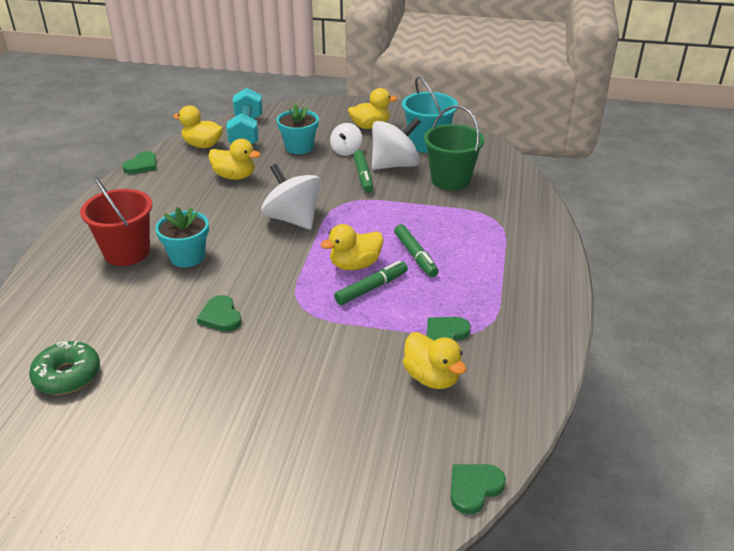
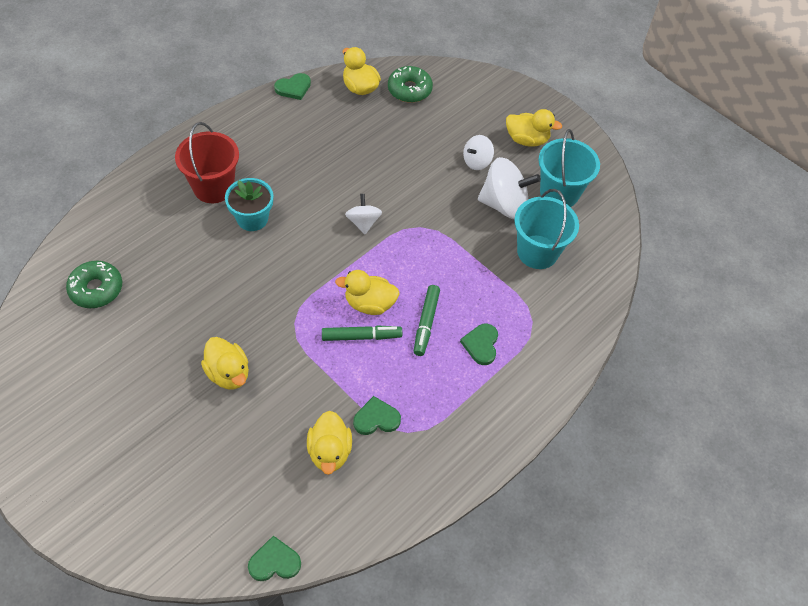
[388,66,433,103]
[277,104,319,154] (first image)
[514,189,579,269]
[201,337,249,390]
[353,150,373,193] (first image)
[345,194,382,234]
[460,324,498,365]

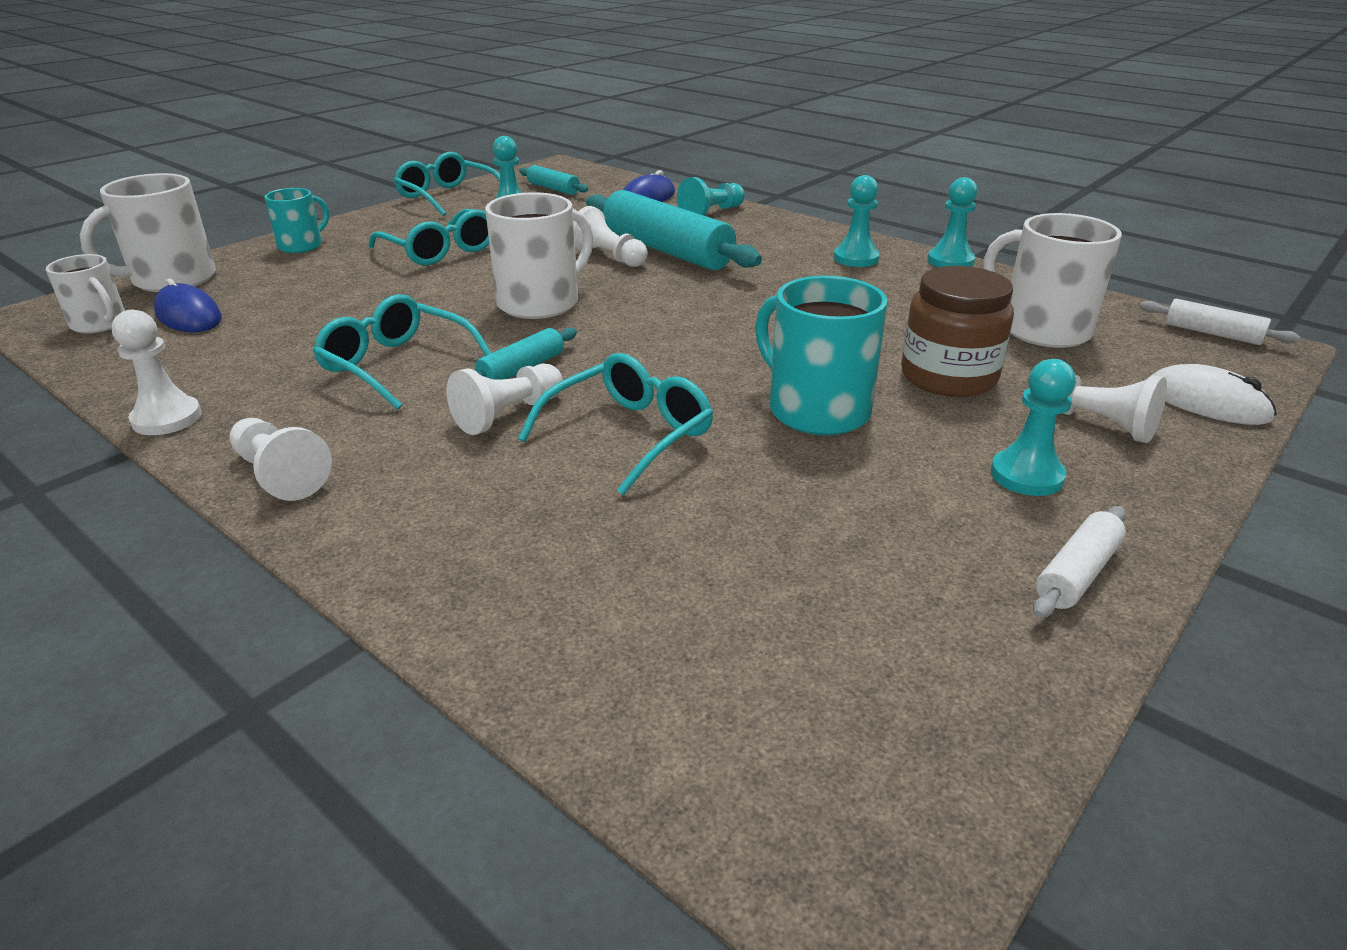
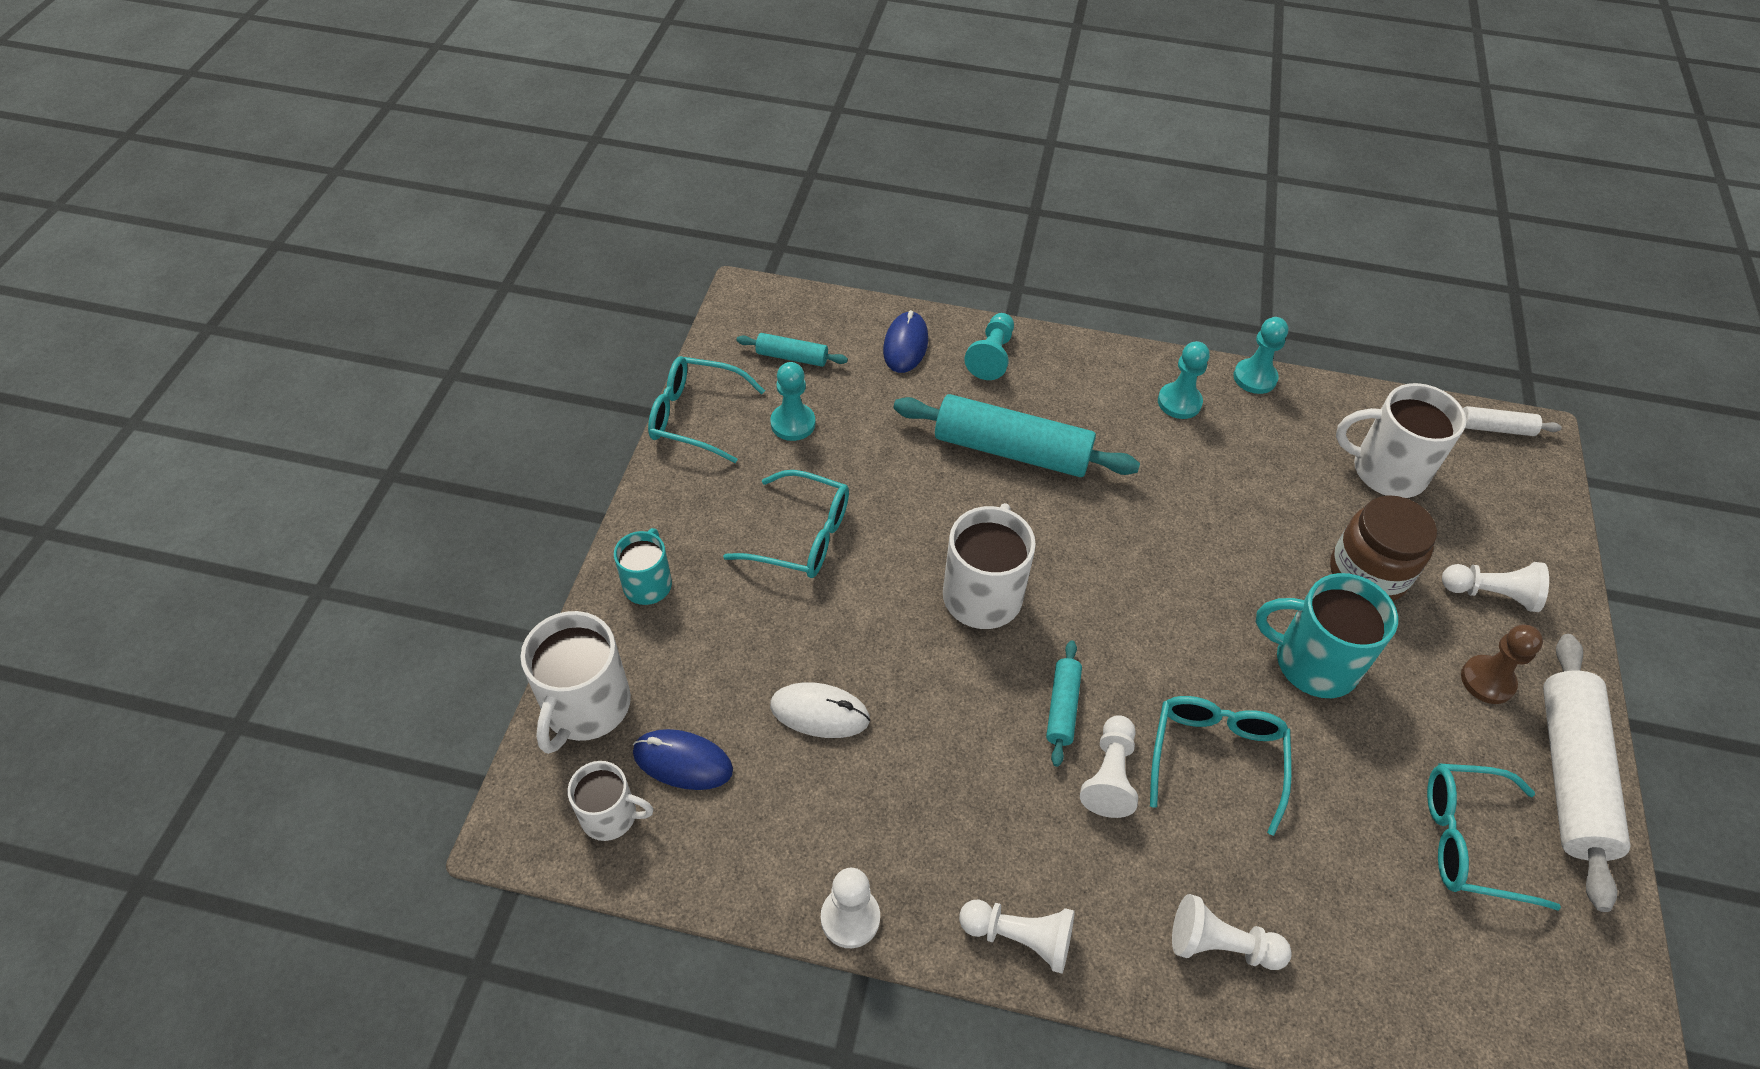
[1172,894,1292,970]
[1427,763,1561,911]
[1461,624,1543,704]
[770,682,870,738]
[1543,634,1631,912]

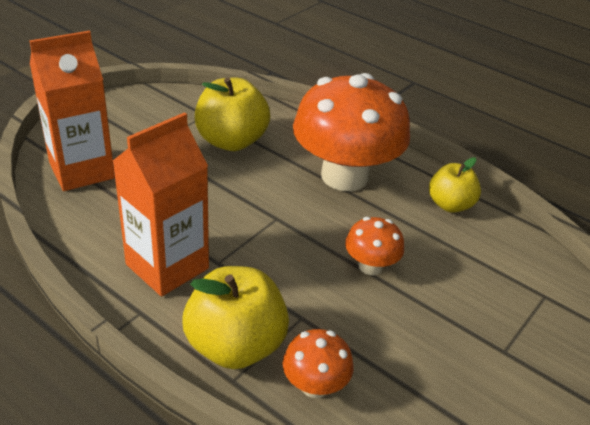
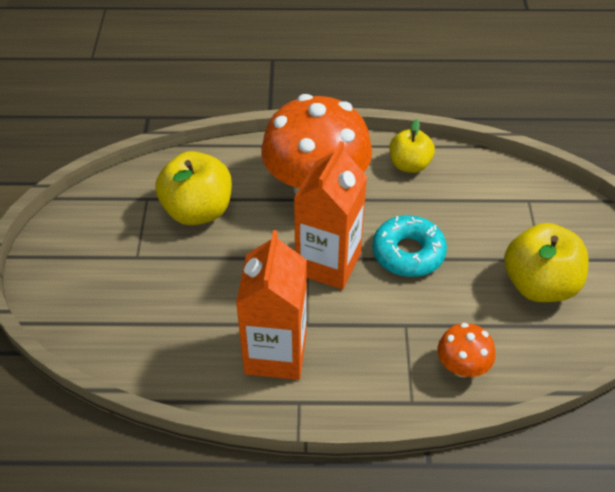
[294,141,367,290]
[372,215,447,277]
[504,223,589,302]

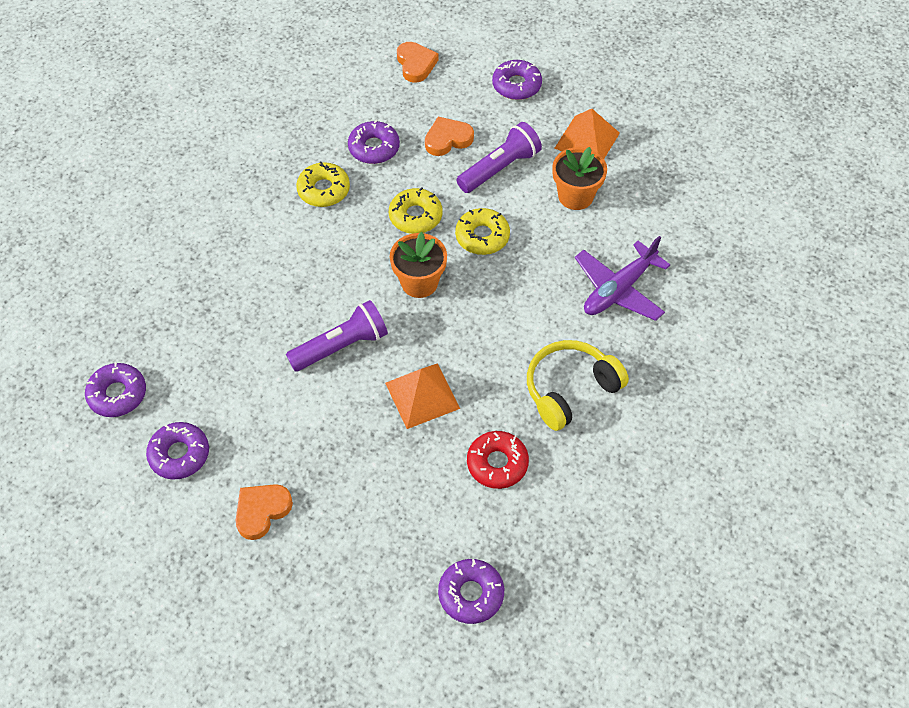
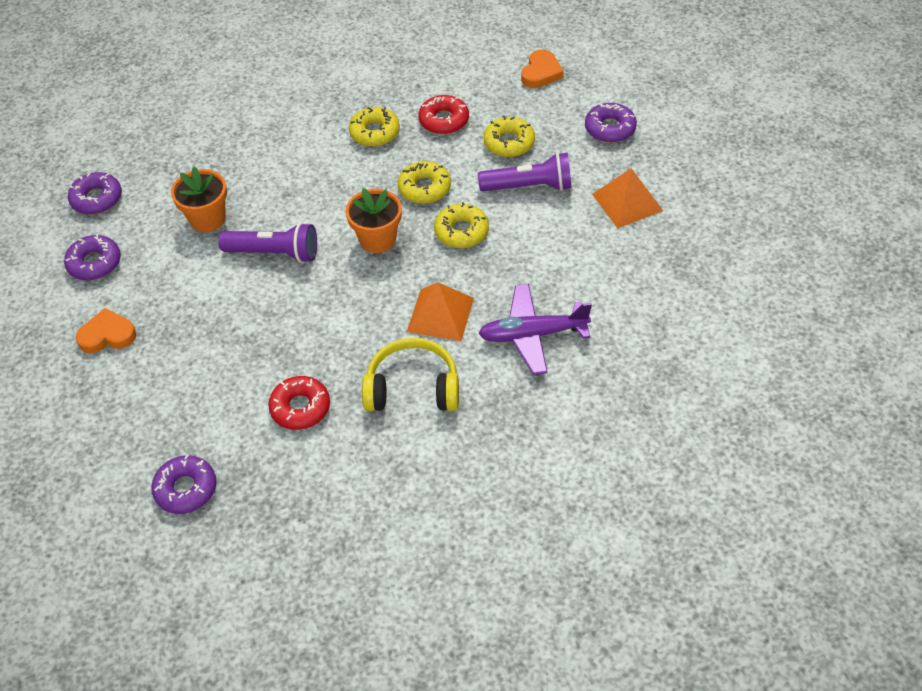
[483,116,535,157]
[418,95,469,134]
[171,167,227,232]
[407,282,474,341]

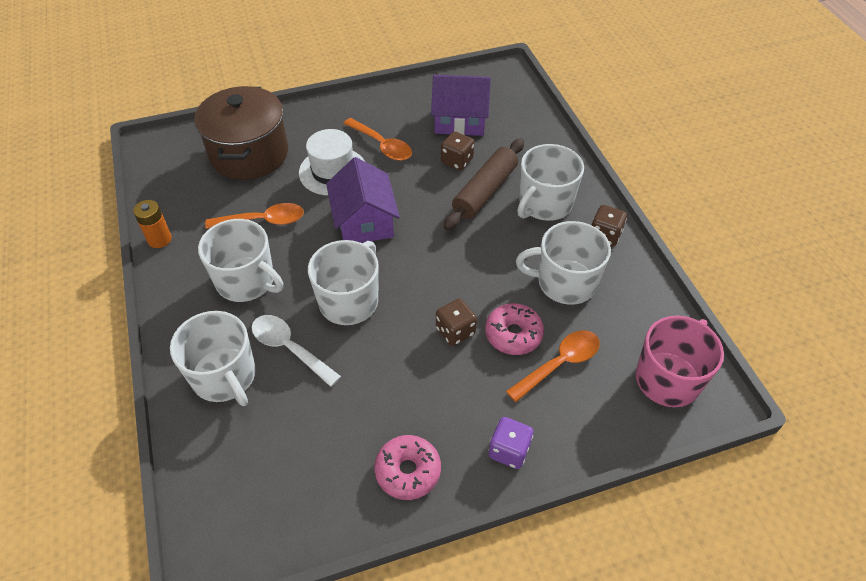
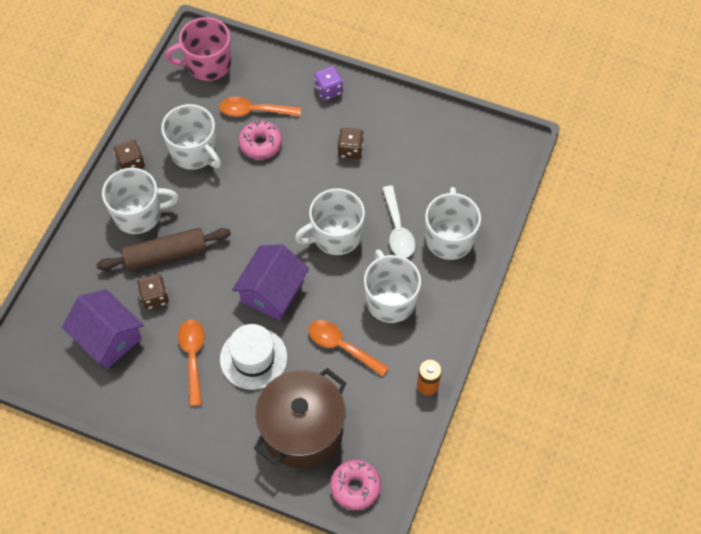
[338,128,364,159]
[330,460,381,510]

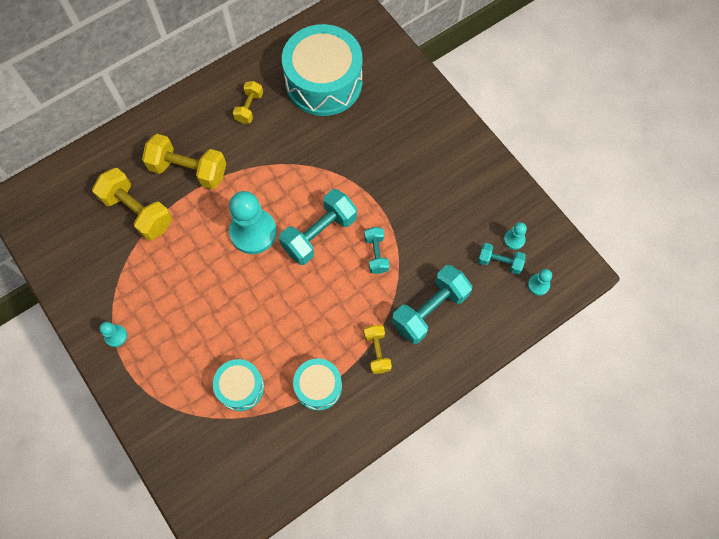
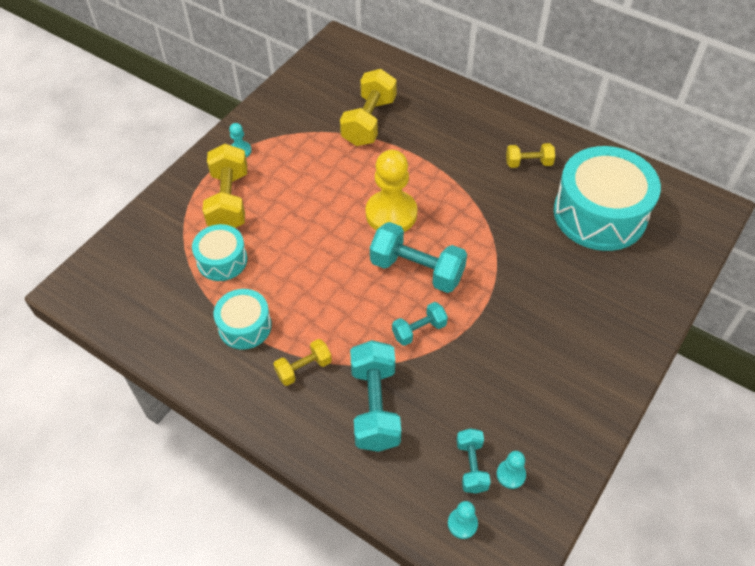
[202,144,248,228]
[366,150,417,232]
[350,340,401,452]

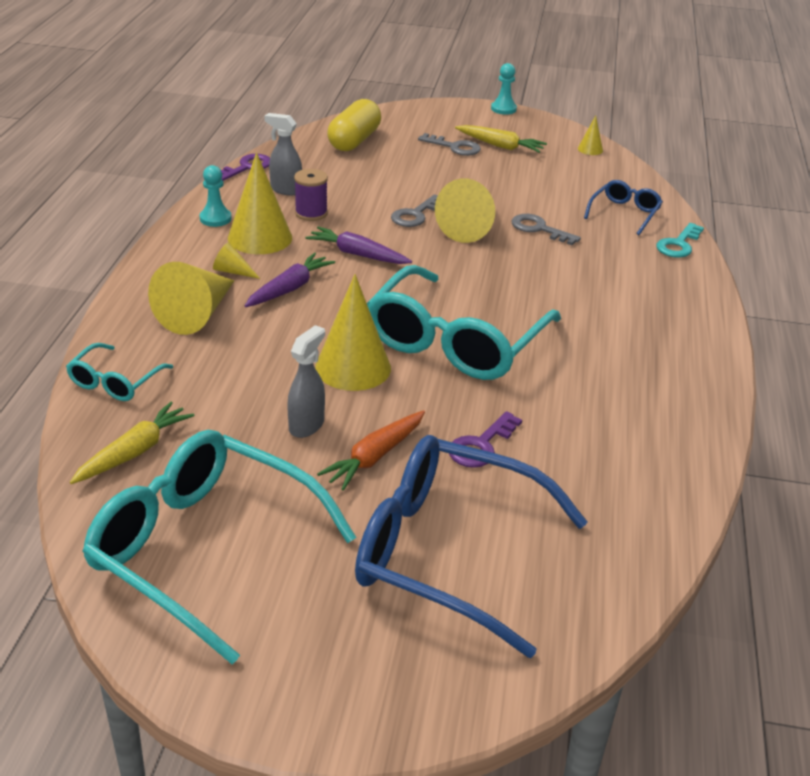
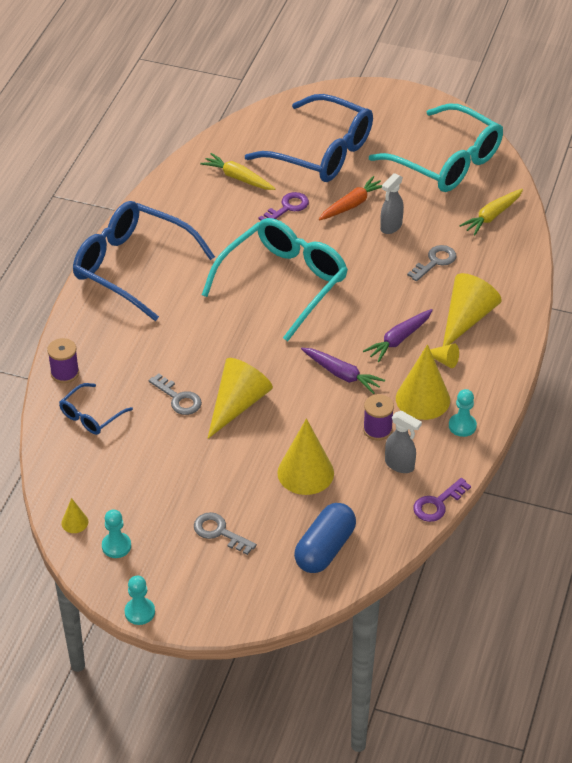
[294,503,356,573]
[200,153,275,190]
[407,245,456,281]
[47,338,79,383]
[277,418,334,495]
[66,343,173,401] (first image)
[73,201,215,321]
[102,509,131,558]

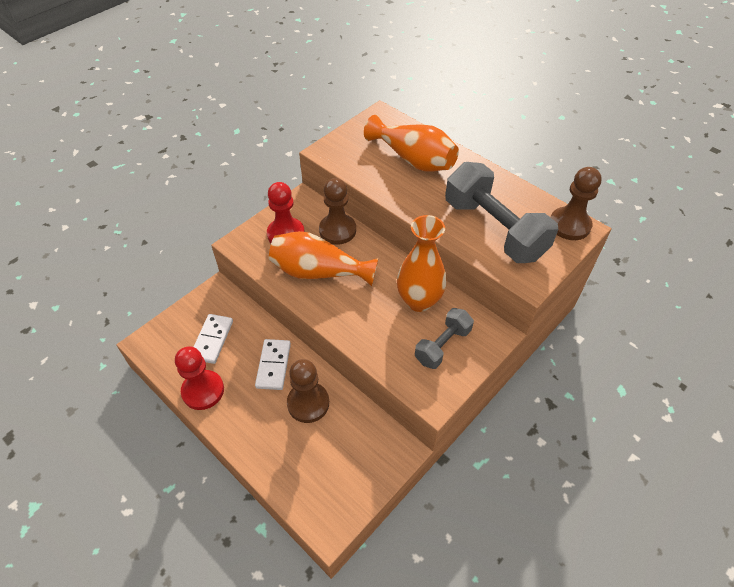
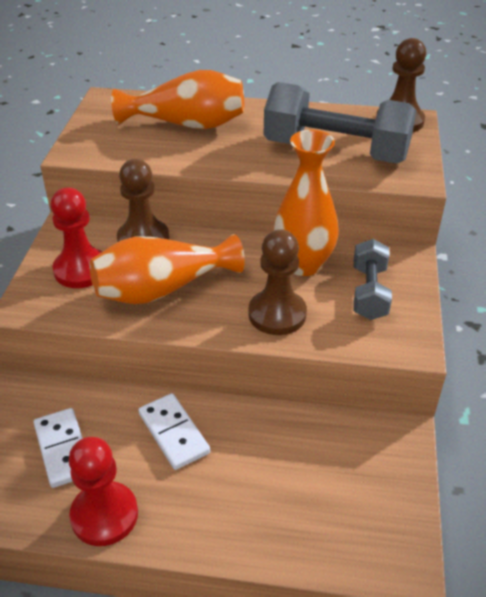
[248,229,307,335]

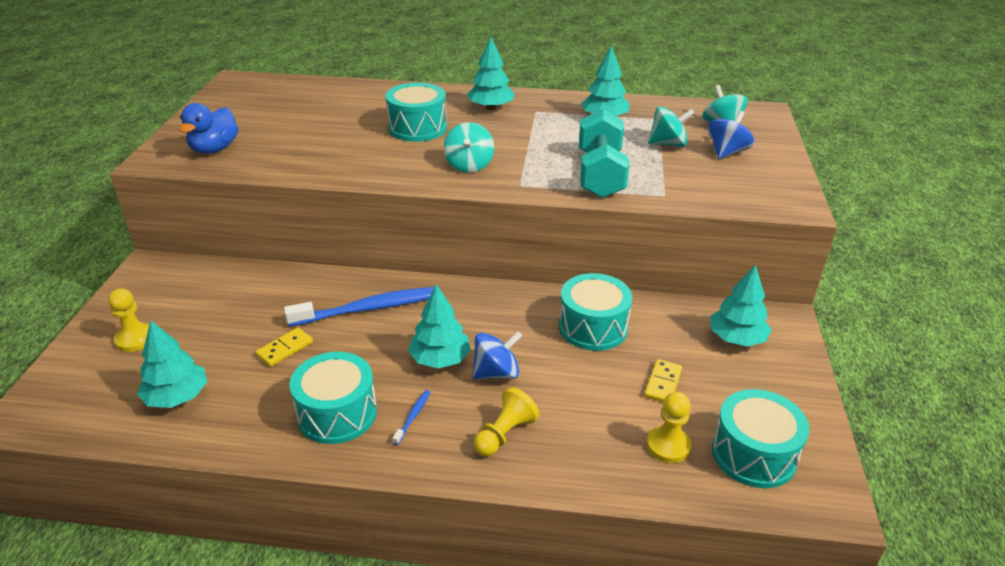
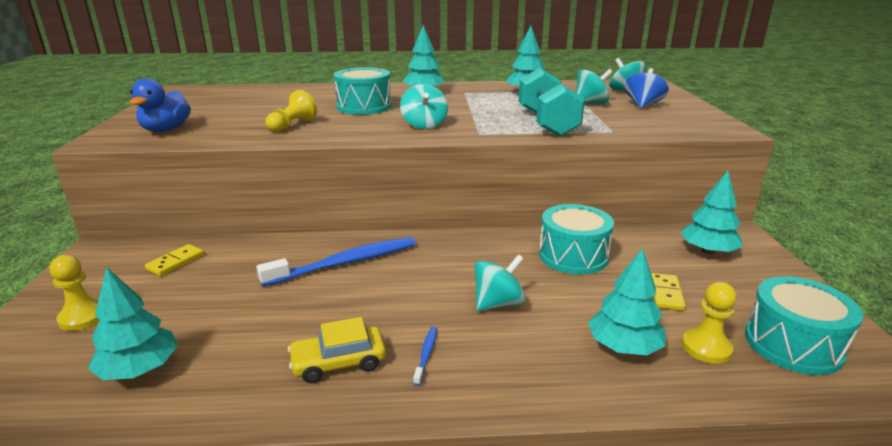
[588,248,666,356]
[145,244,204,276]
[475,255,526,311]
[288,317,386,383]
[265,90,317,132]

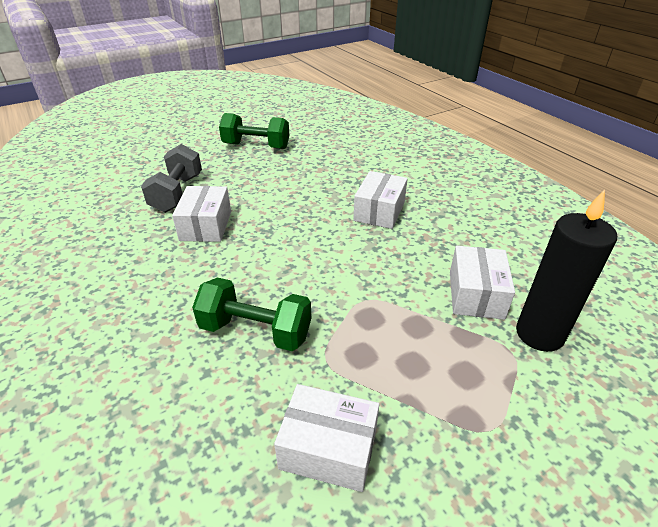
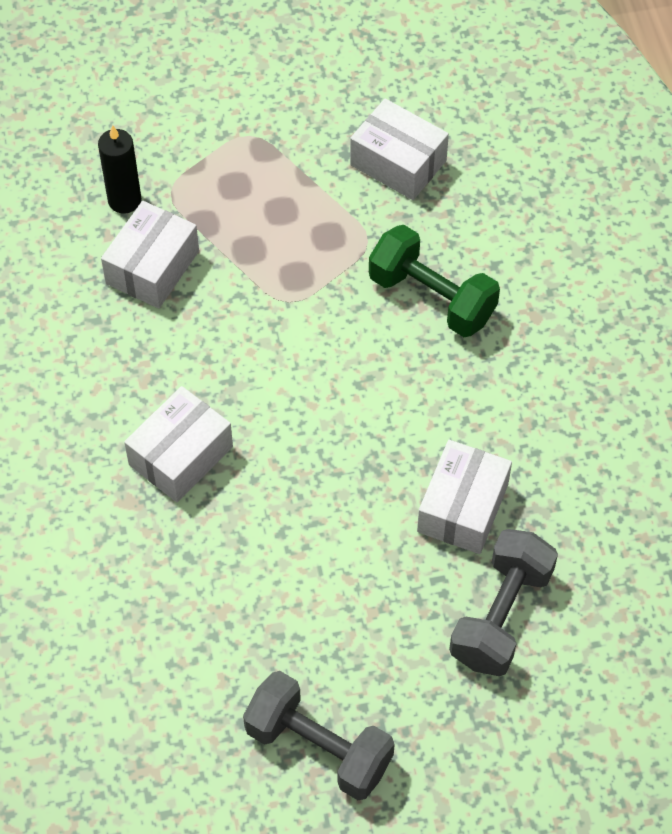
[243,671,395,800]
[98,125,141,213]

